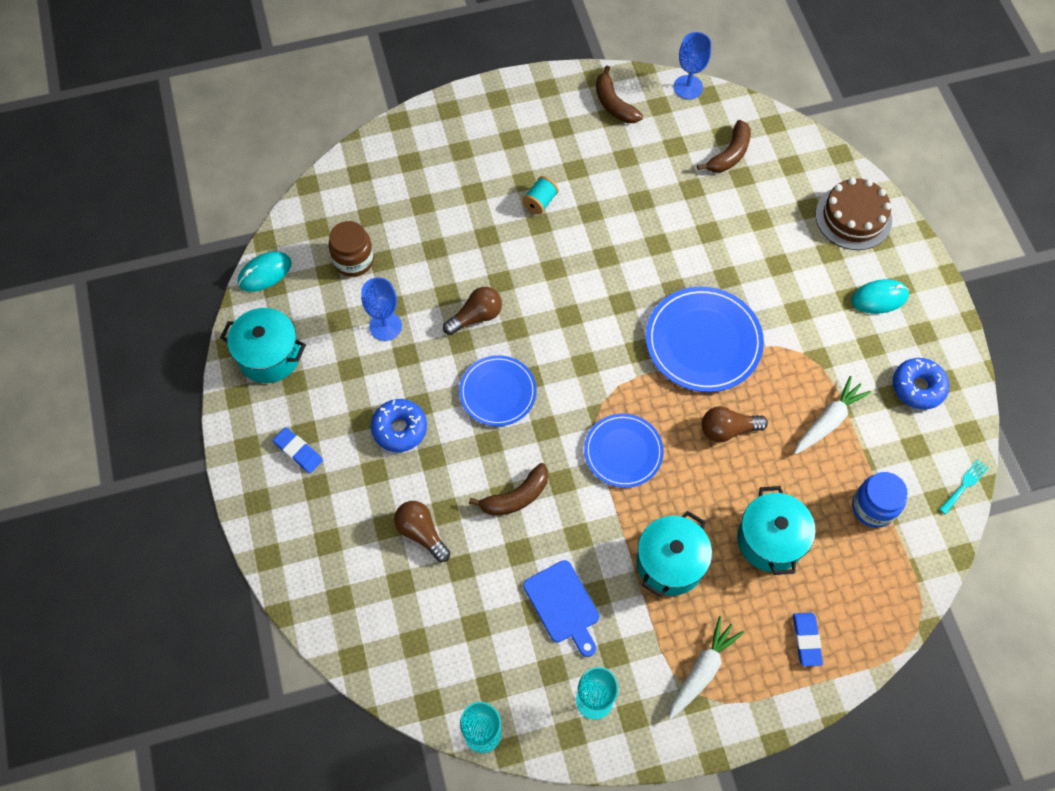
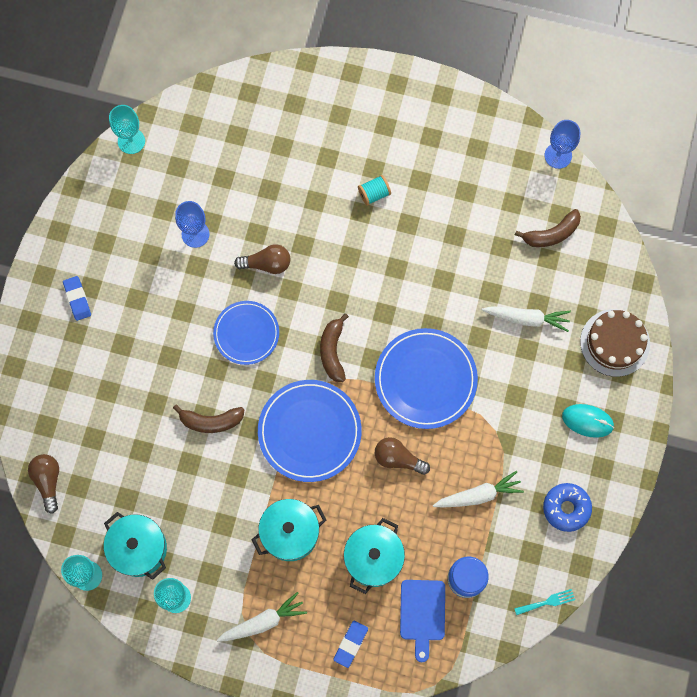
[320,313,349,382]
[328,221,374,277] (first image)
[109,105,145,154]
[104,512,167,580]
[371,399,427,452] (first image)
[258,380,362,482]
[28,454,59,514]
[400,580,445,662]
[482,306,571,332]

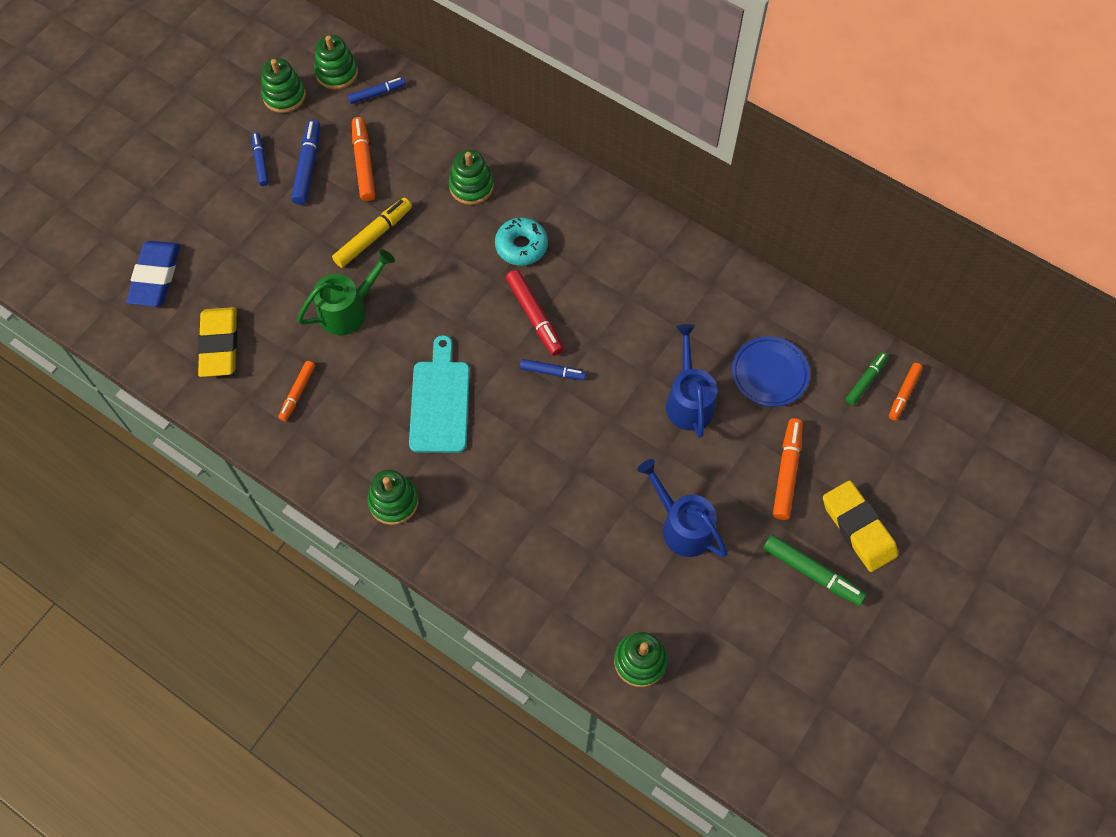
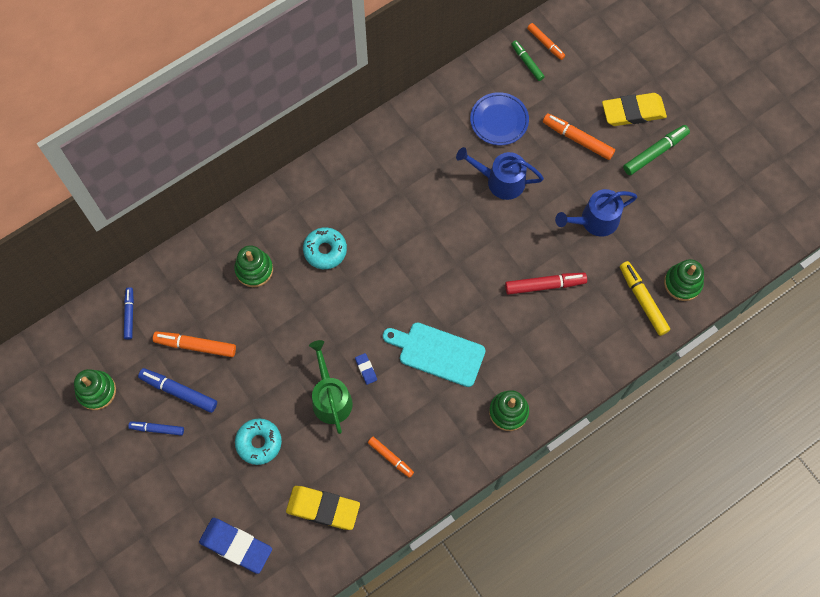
[314,35,358,90] (first image)
[620,261,670,336]
[505,273,587,295]
[520,359,586,380] (first image)
[355,353,377,385]
[235,418,282,465]

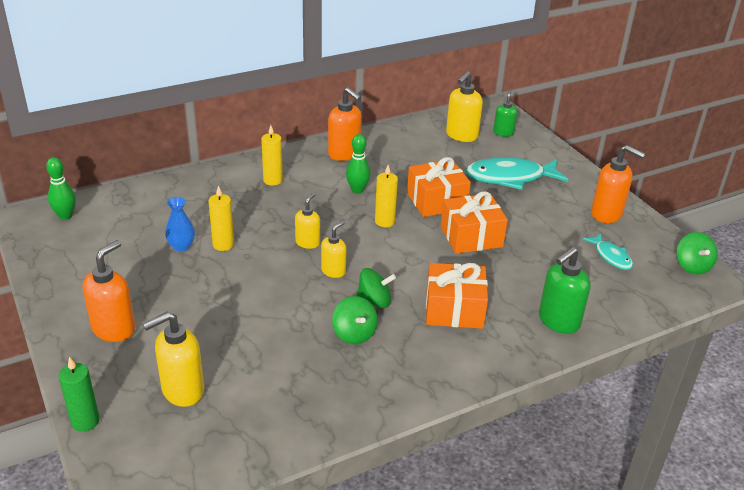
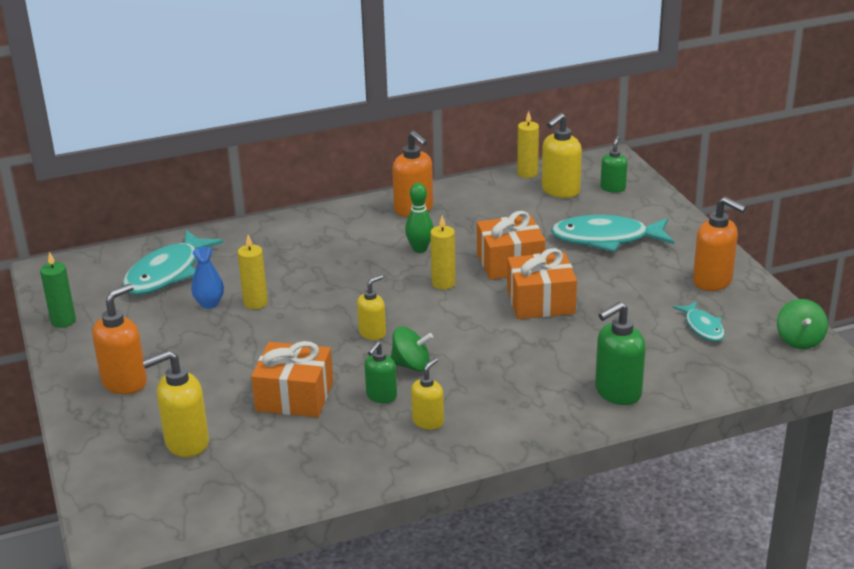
[517,111,539,178]
[46,157,76,220] (first image)
[411,358,444,430]
[251,341,333,418]
[364,341,397,403]
[40,252,76,328]
[122,230,223,295]

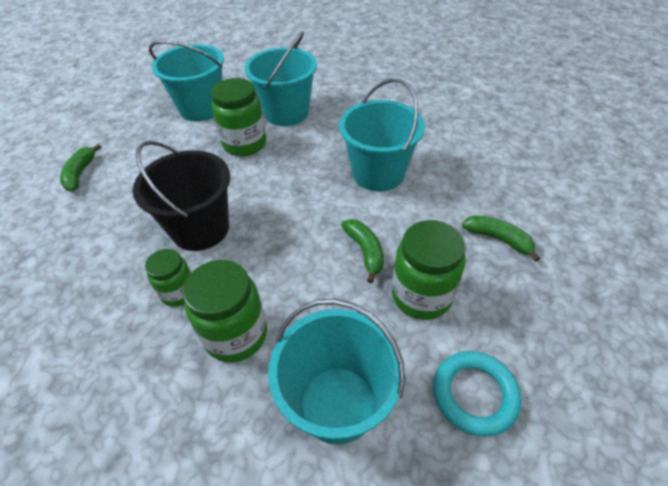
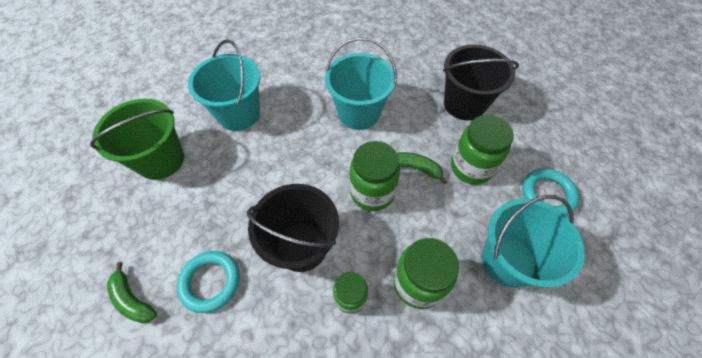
[90,99,184,180]
[350,141,400,211]
[443,45,519,120]
[177,251,240,313]

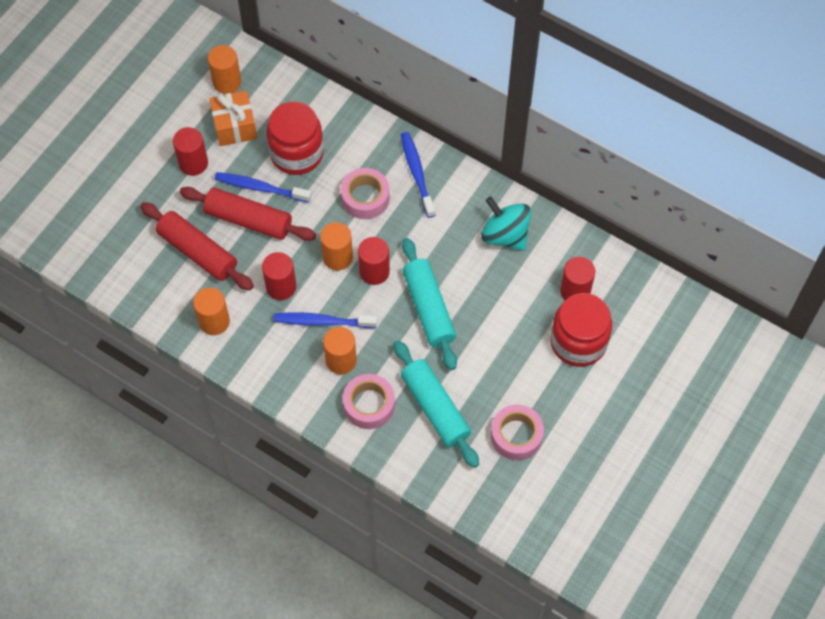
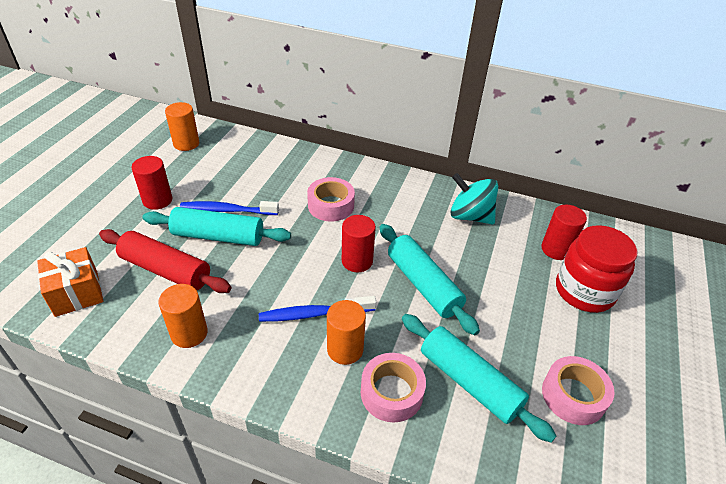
[37,247,103,317]
[267,101,324,175] (first image)
[401,132,435,218] (first image)
[142,207,291,246]
[320,222,353,270] (first image)
[262,252,296,300] (first image)

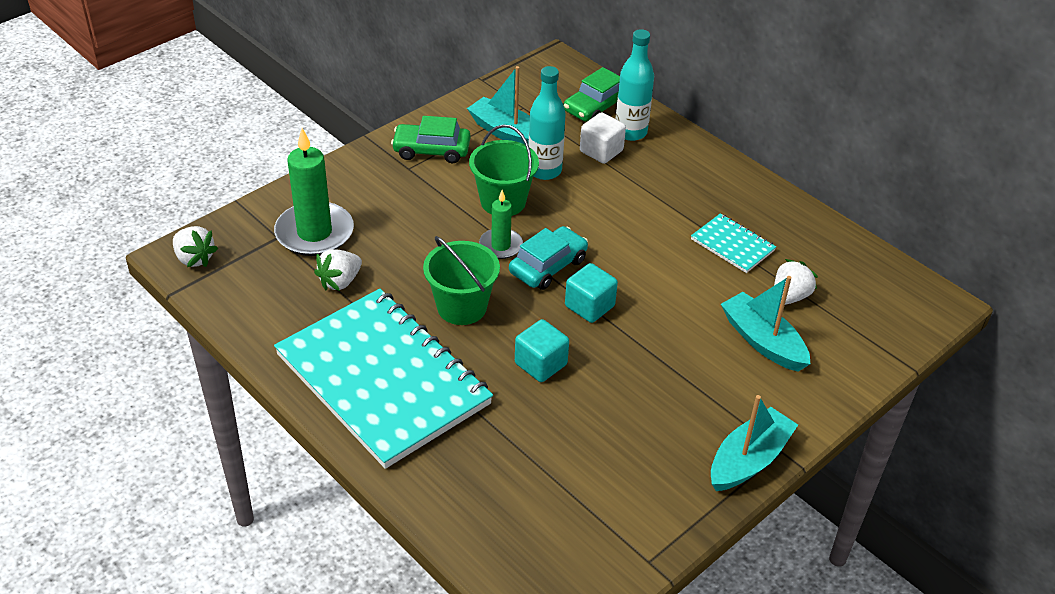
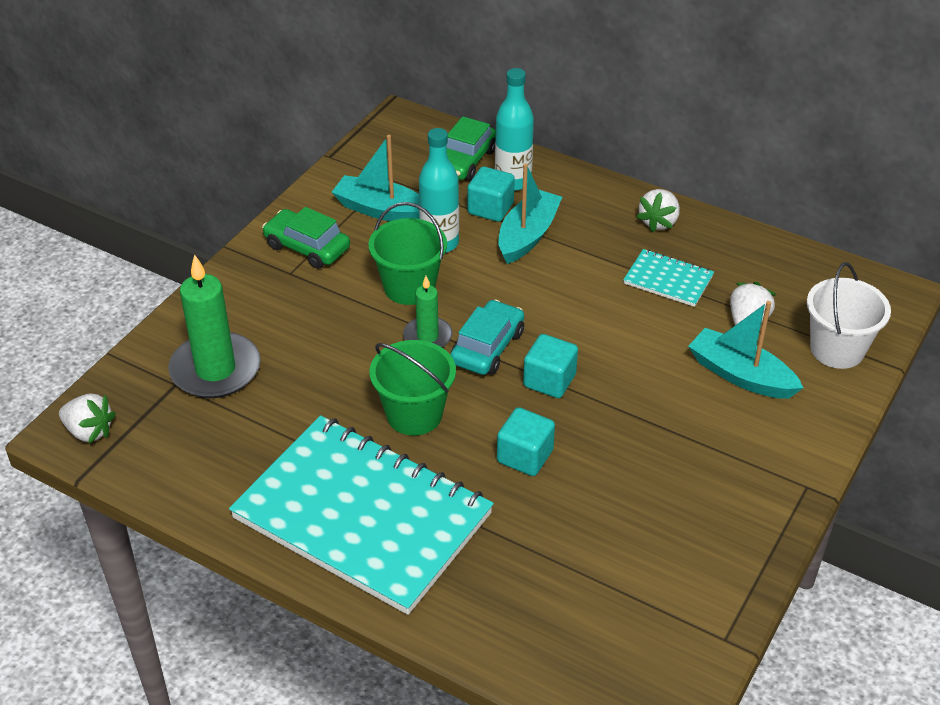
[468,167,515,222]
[262,207,350,269]
[637,189,680,232]
[498,164,562,264]
[807,262,891,369]

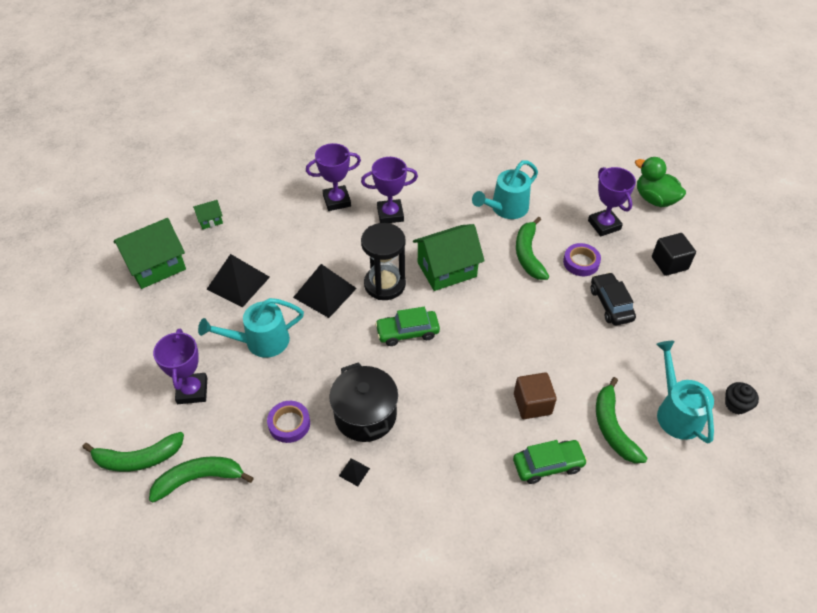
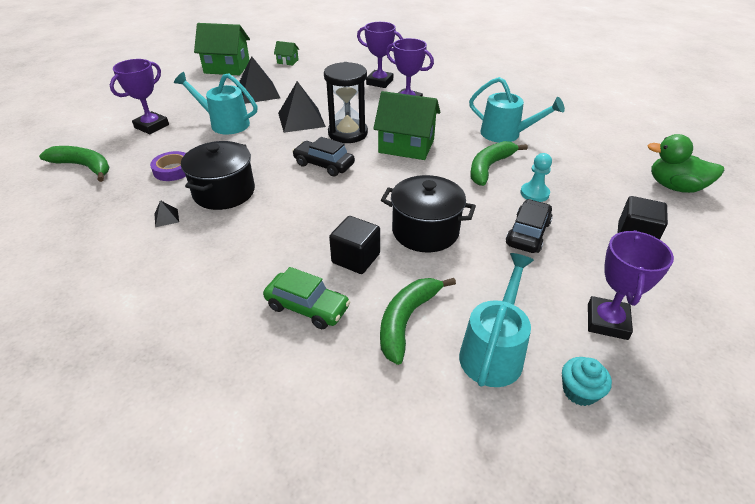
[647,134,724,193]
[469,77,565,143]
[588,230,674,340]
[520,153,552,202]
[292,137,355,176]
[329,216,380,274]
[562,357,612,406]
[82,432,184,472] (first image)
[381,175,476,252]

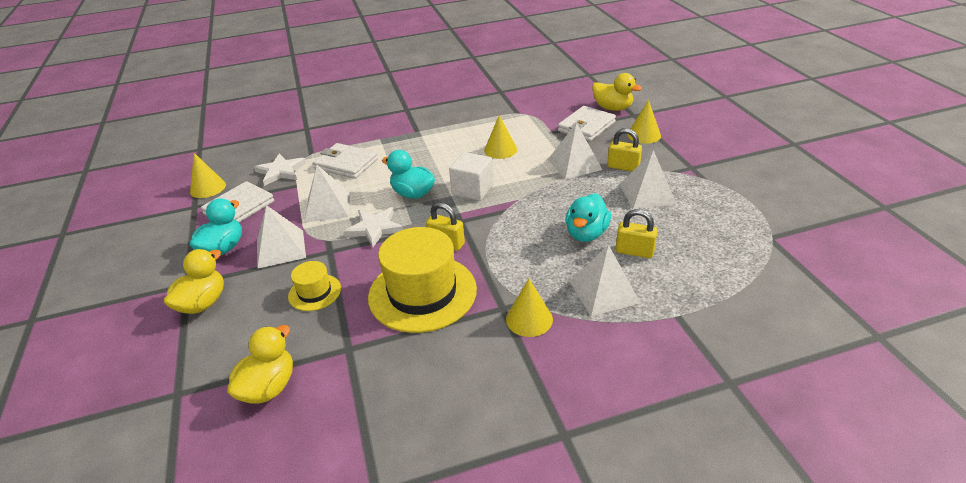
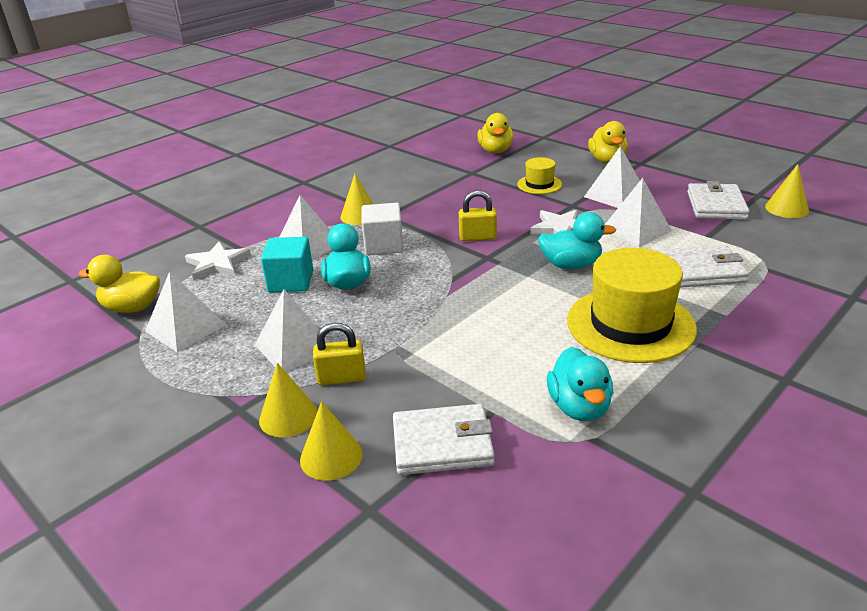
[79,255,160,313]
[393,404,495,475]
[259,363,318,437]
[145,271,226,352]
[362,203,404,255]
[185,241,251,280]
[547,347,613,421]
[261,237,313,292]
[567,248,697,363]

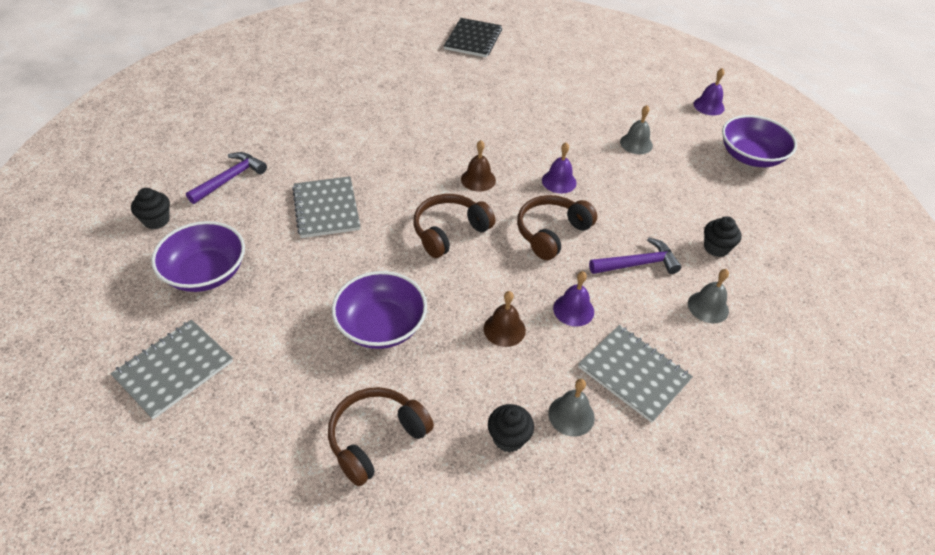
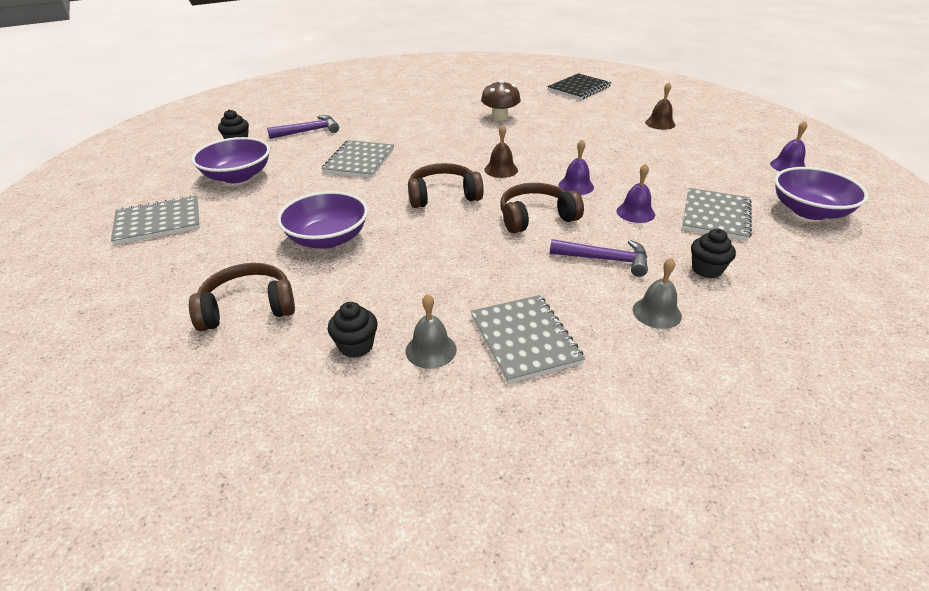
[620,105,653,154] (first image)
[616,164,655,223]
[645,82,675,130]
[481,80,521,121]
[682,188,752,241]

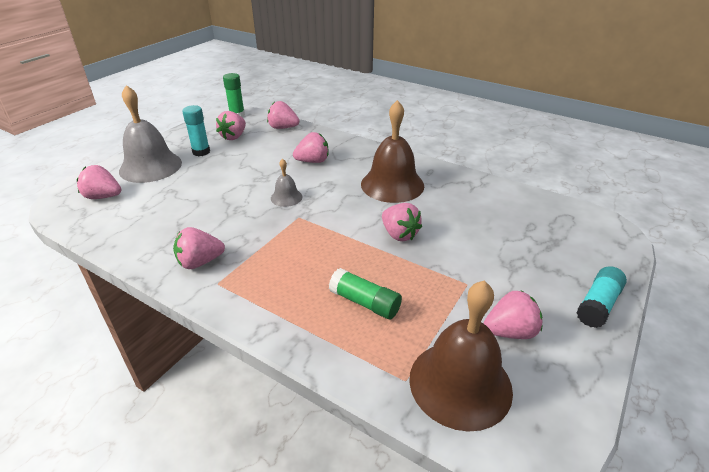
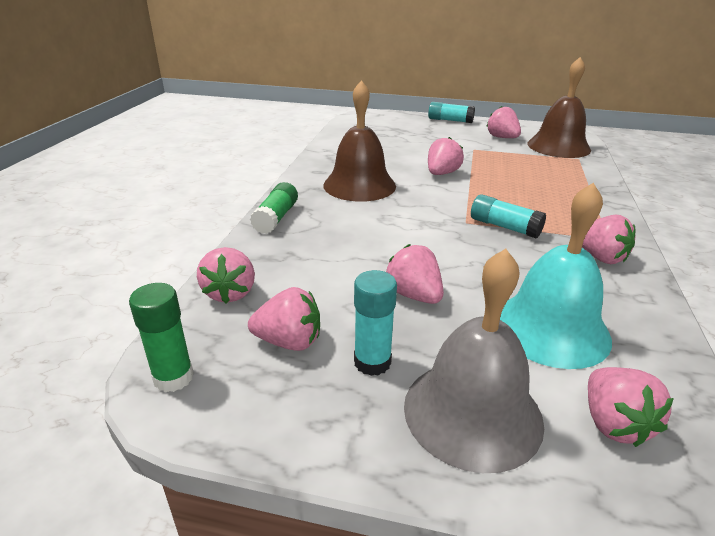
[386,244,444,304]
[271,158,302,207] (first image)
[250,182,298,234]
[500,183,612,369]
[471,194,546,238]

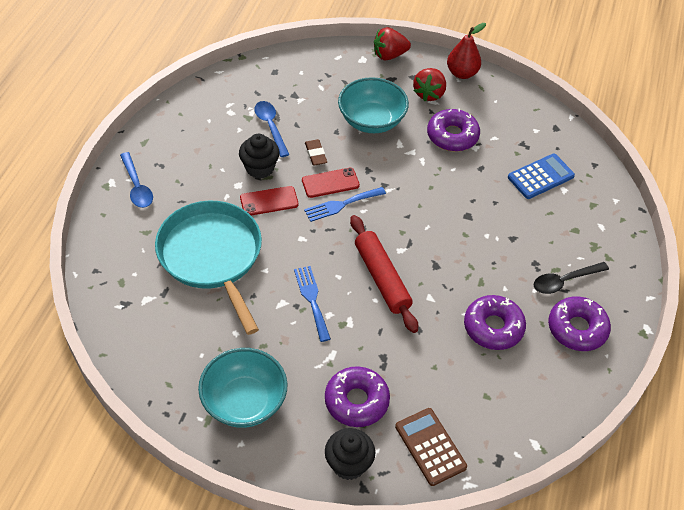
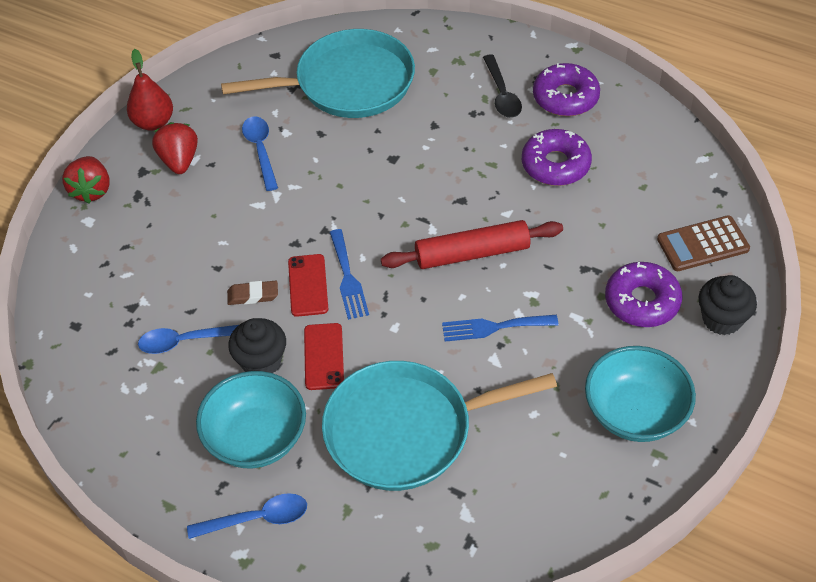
[152,122,198,174]
[196,371,306,468]
[242,116,278,191]
[221,29,415,118]

